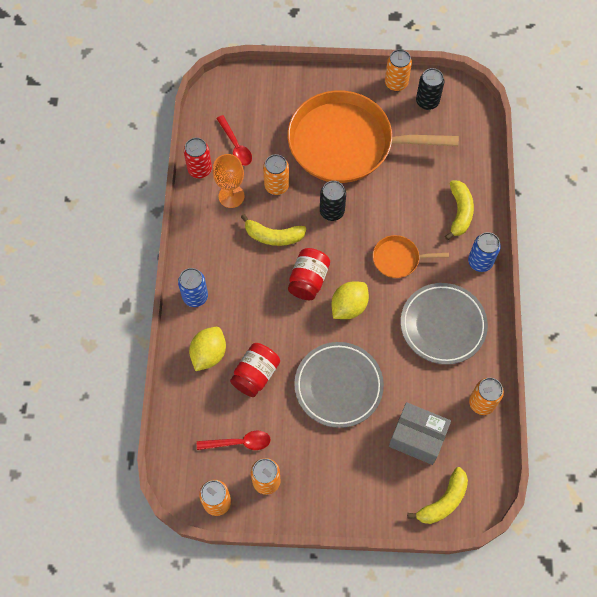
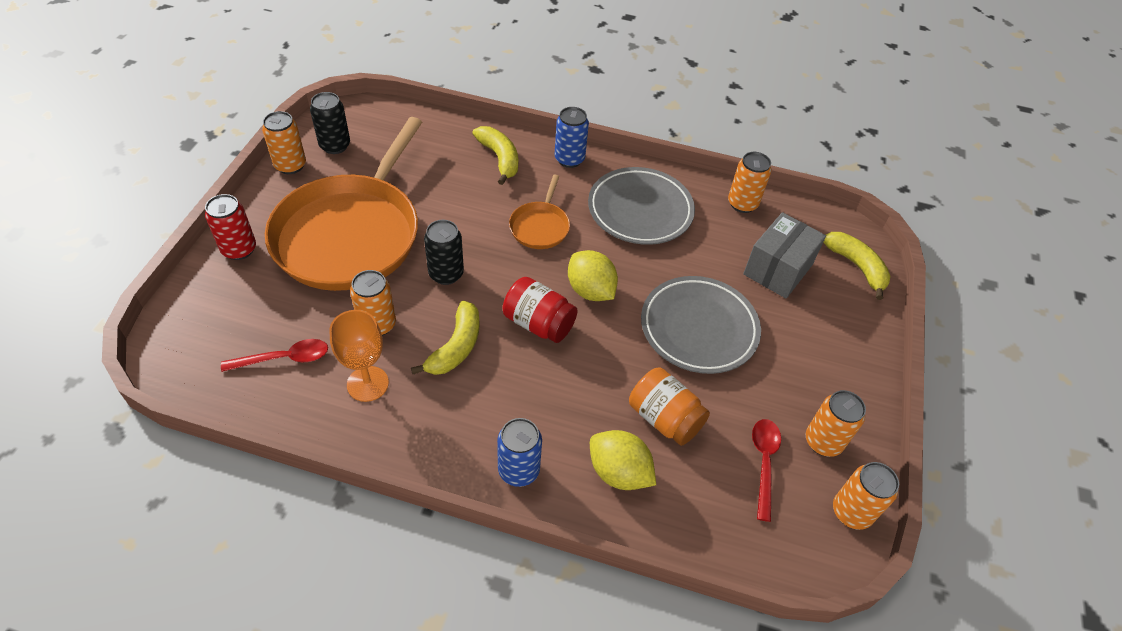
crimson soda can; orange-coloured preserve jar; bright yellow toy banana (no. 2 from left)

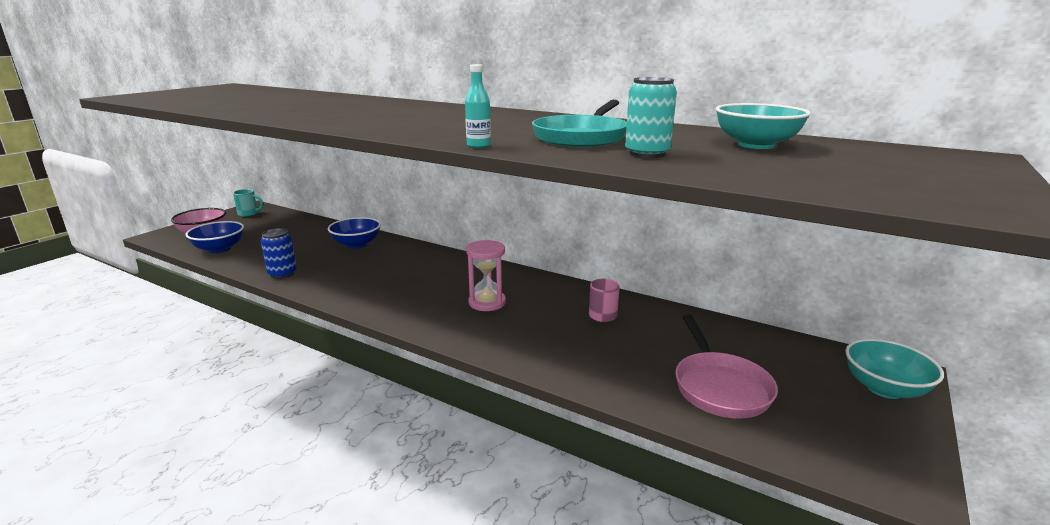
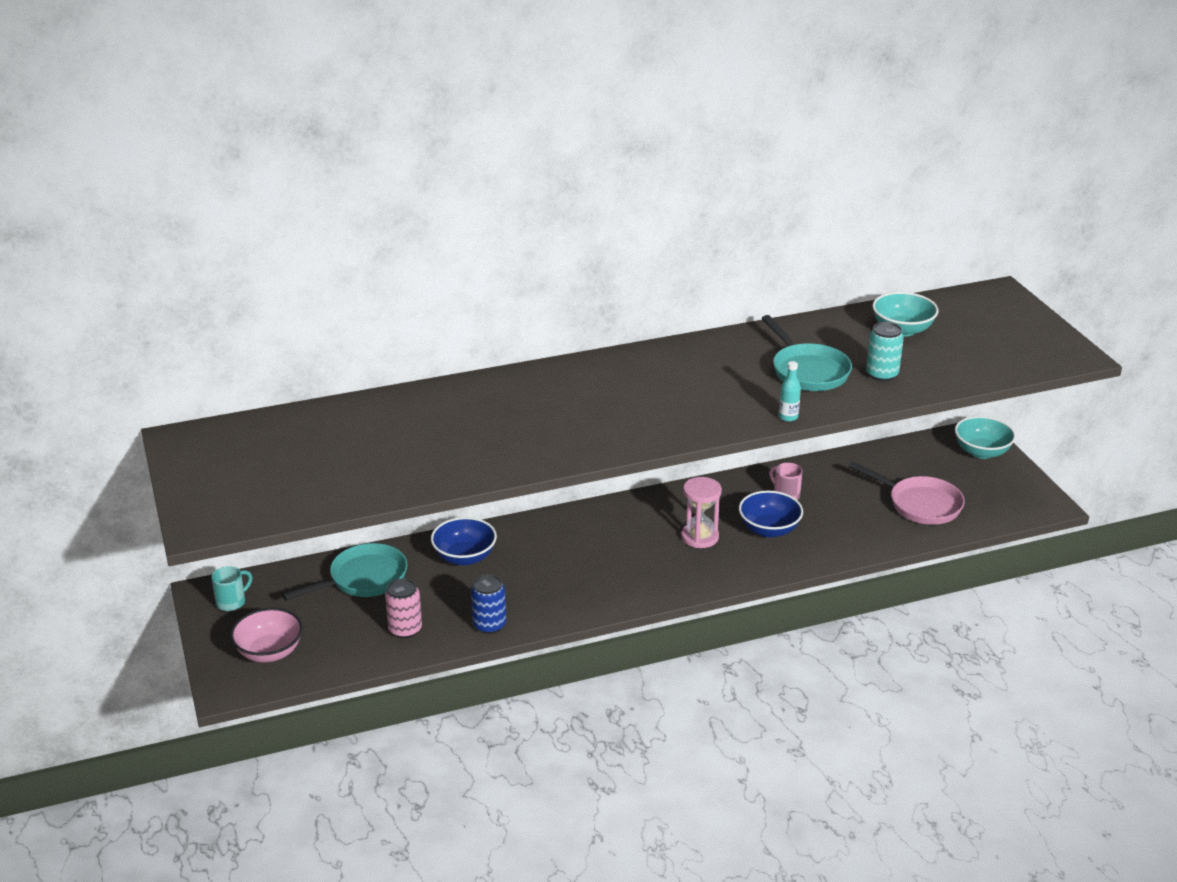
royal blue bowl (no. 2 from left); turquoise skillet (no. 1 from left); pink soda can

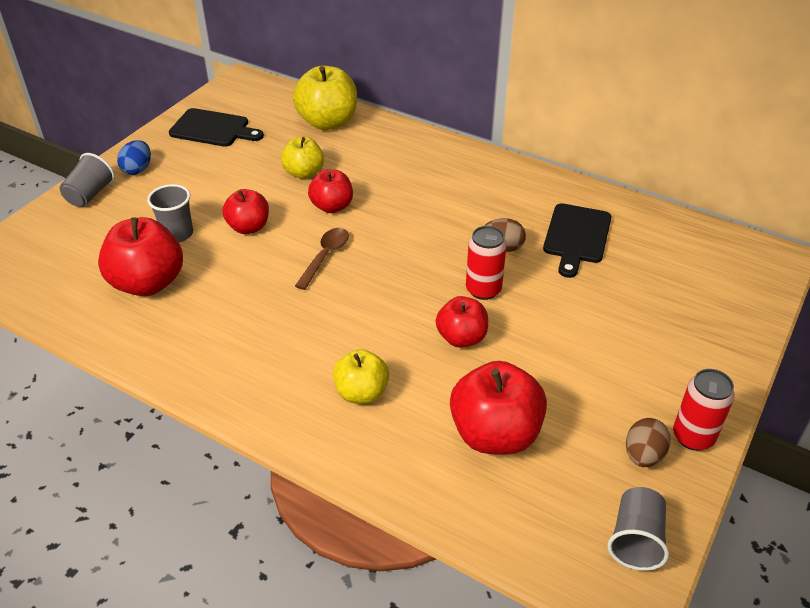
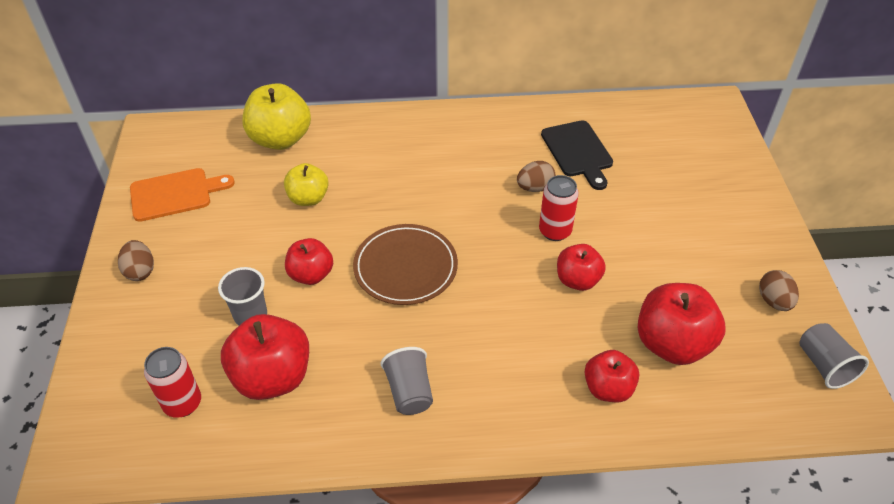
ash-grey cup (no. 2 from left); dark brown egg (no. 1 from left); orange-coloured chopping board; dark brown dinner plate; crimson toy apple (no. 4 from left); bright yellow toy apple (no. 3 from left in the first image); crimson soda can (no. 1 from left)

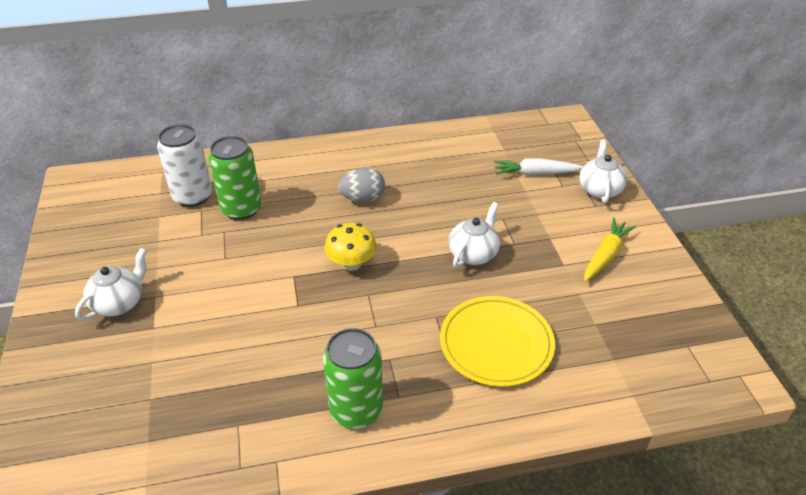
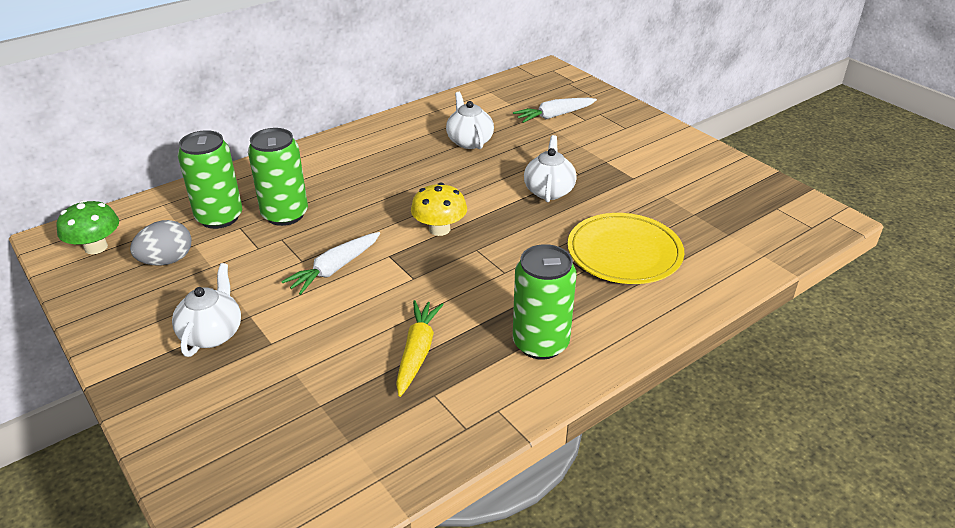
green soda can (no. 1 from left); ash-grey egg; snow-white teapot (no. 2 from left); bright yellow carrot; green mushroom; snow-white carrot (no. 1 from left)

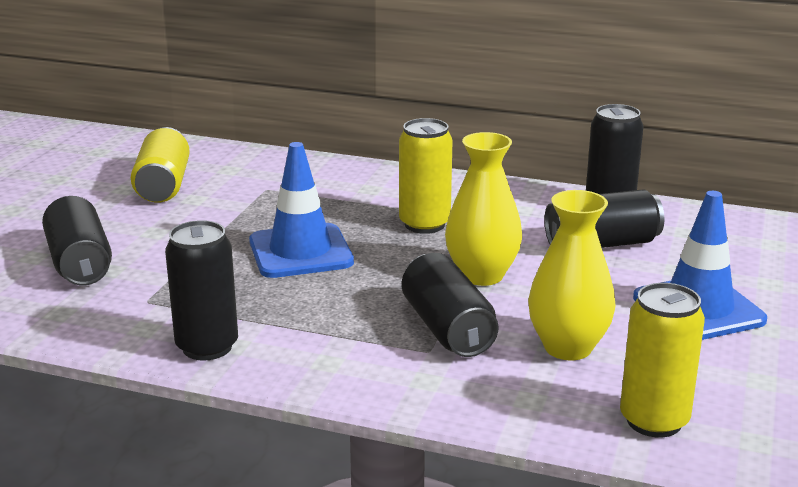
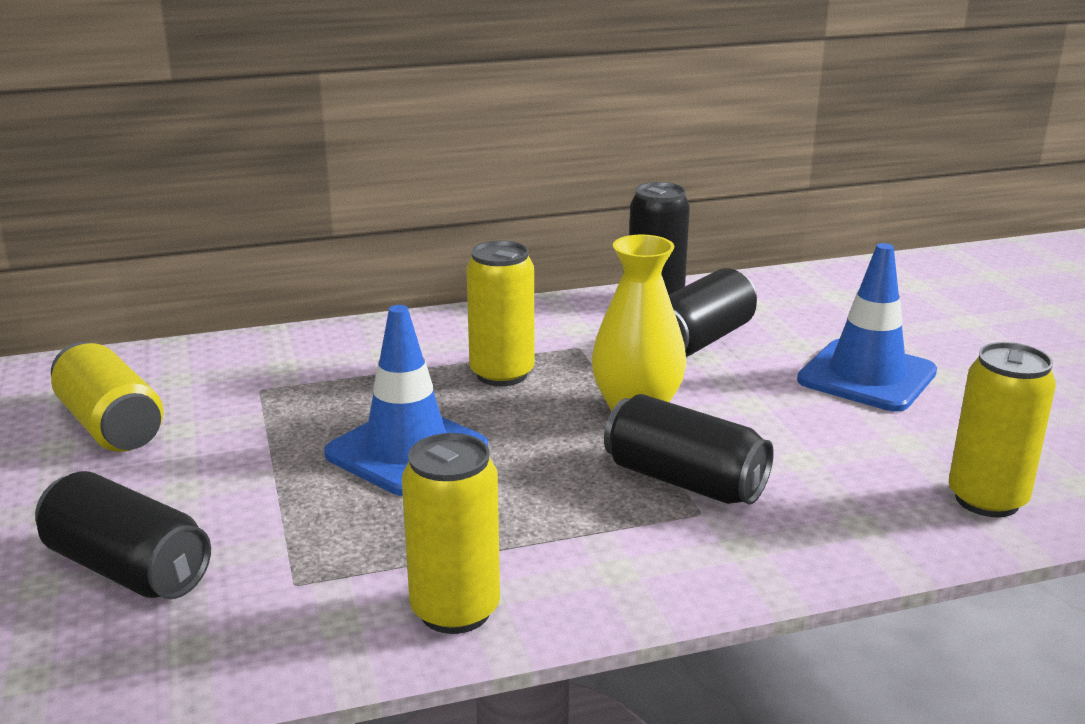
bright yellow soda can (no. 2 from left); bright yellow tall vase (no. 2 from left in the first image)

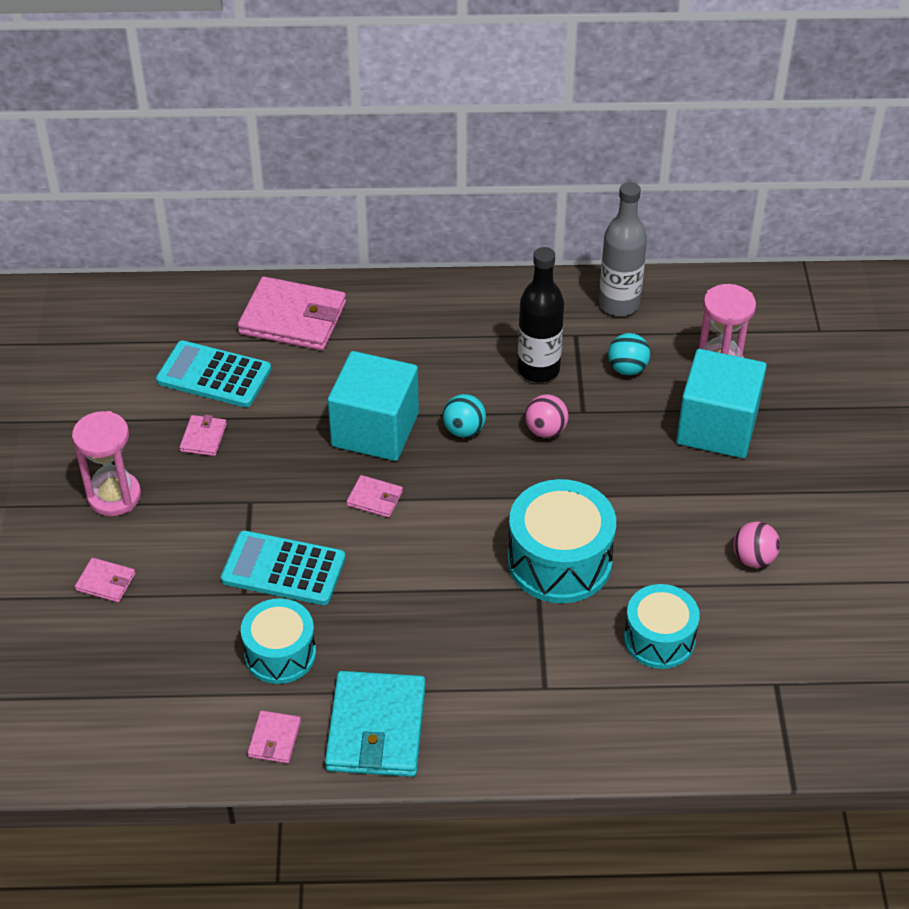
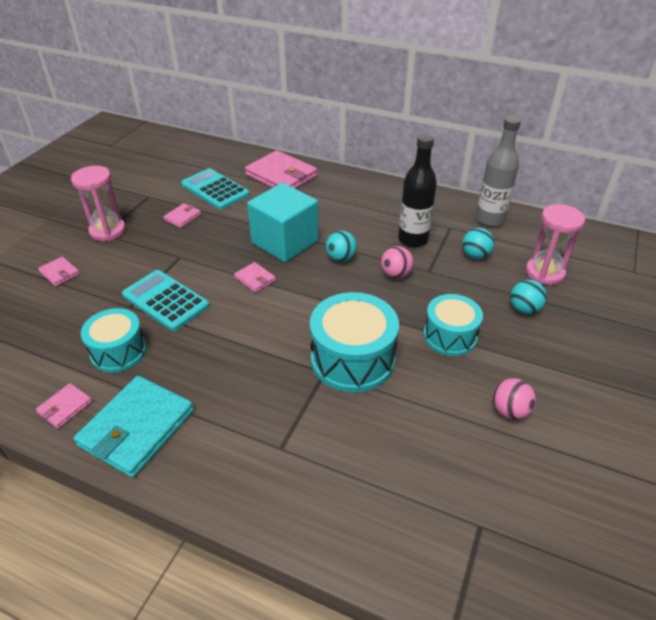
turquoise drum (no. 3 from left); turquoise play ball (no. 3 from left)

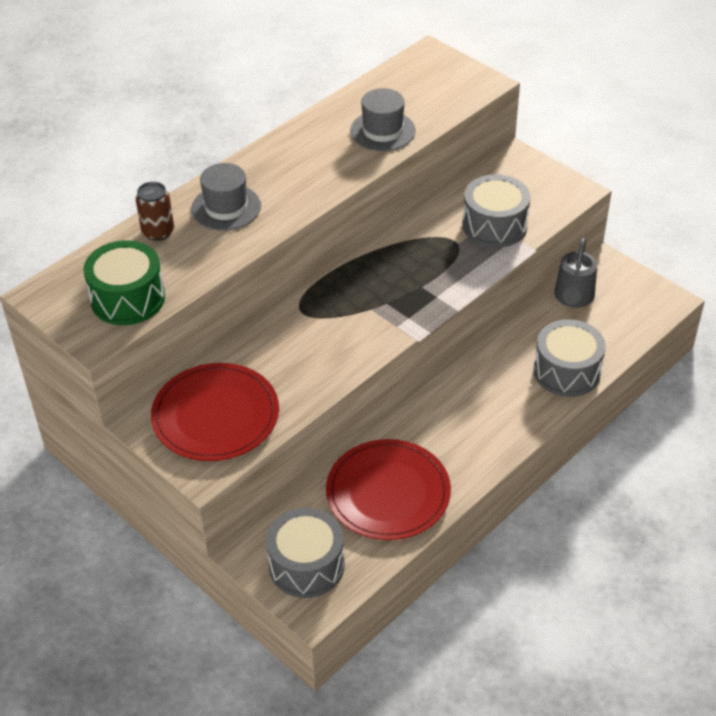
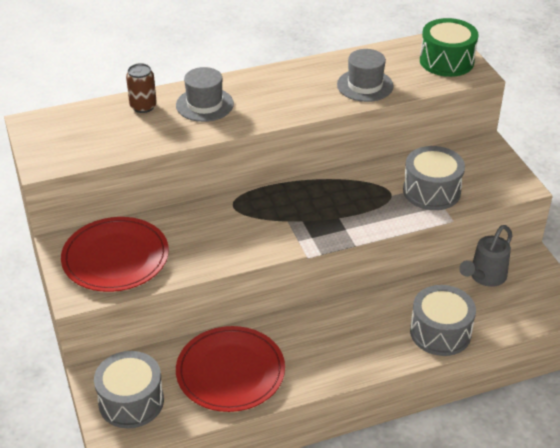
green drum

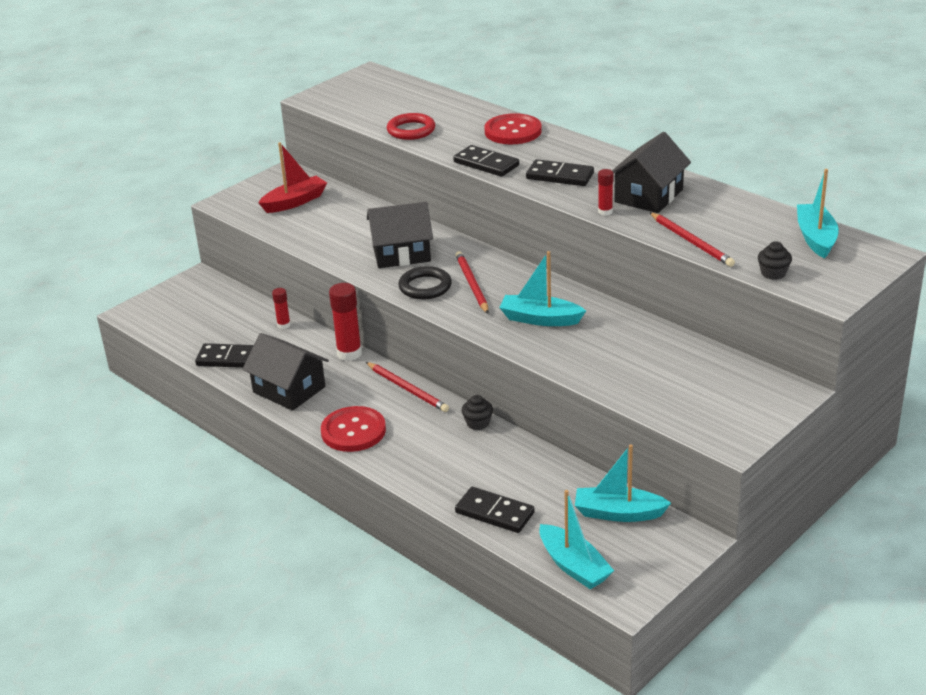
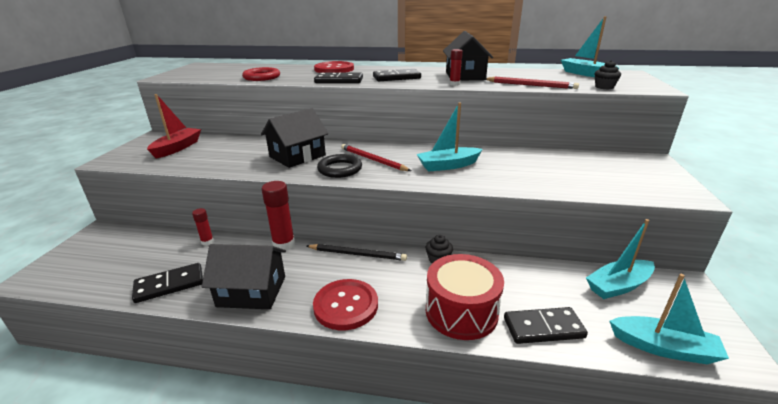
jet-black pencil; crimson drum

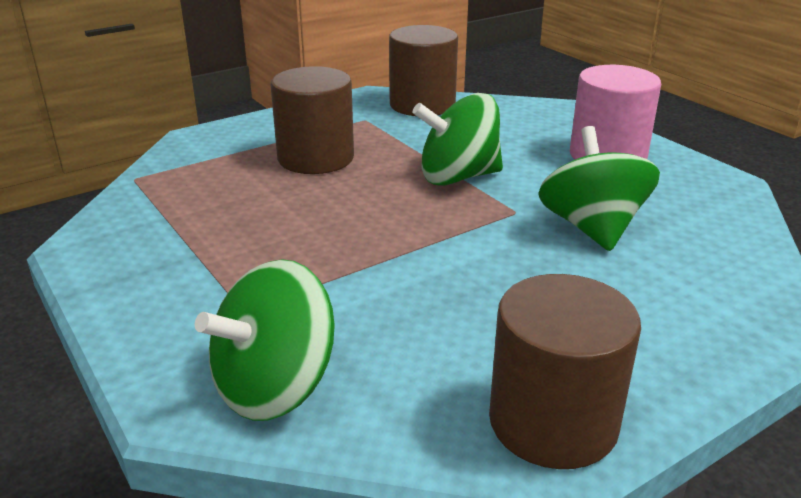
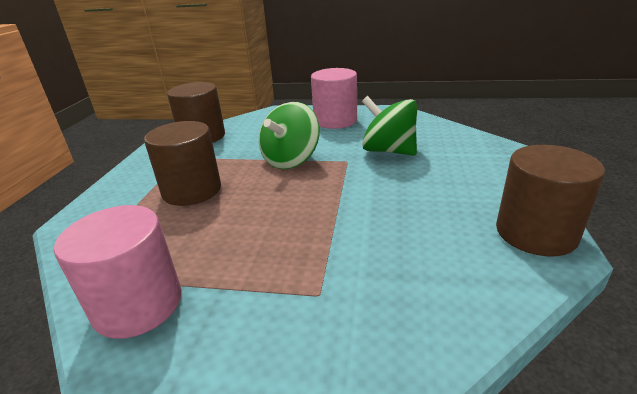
green toy top (no. 1 from left in the first image); pink solid cylinder (no. 1 from left)

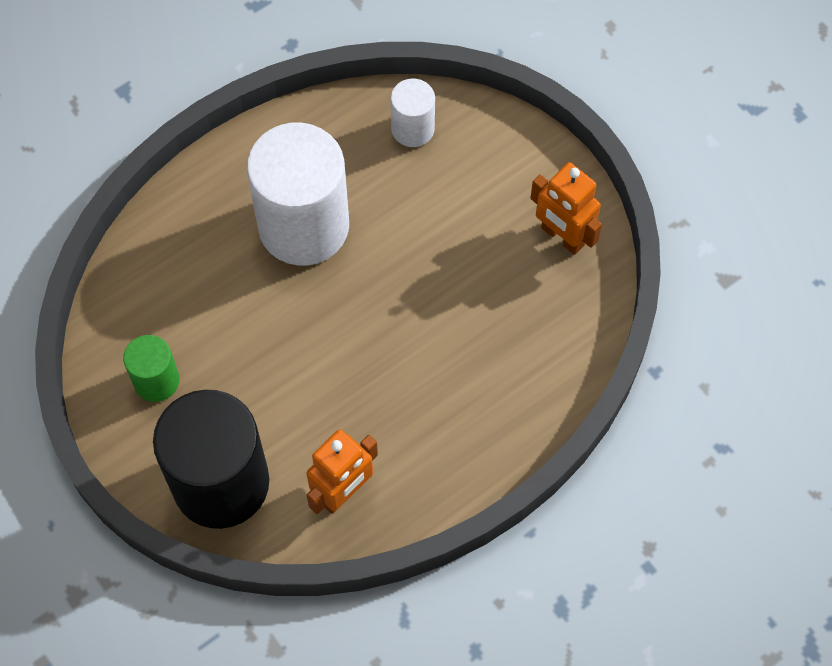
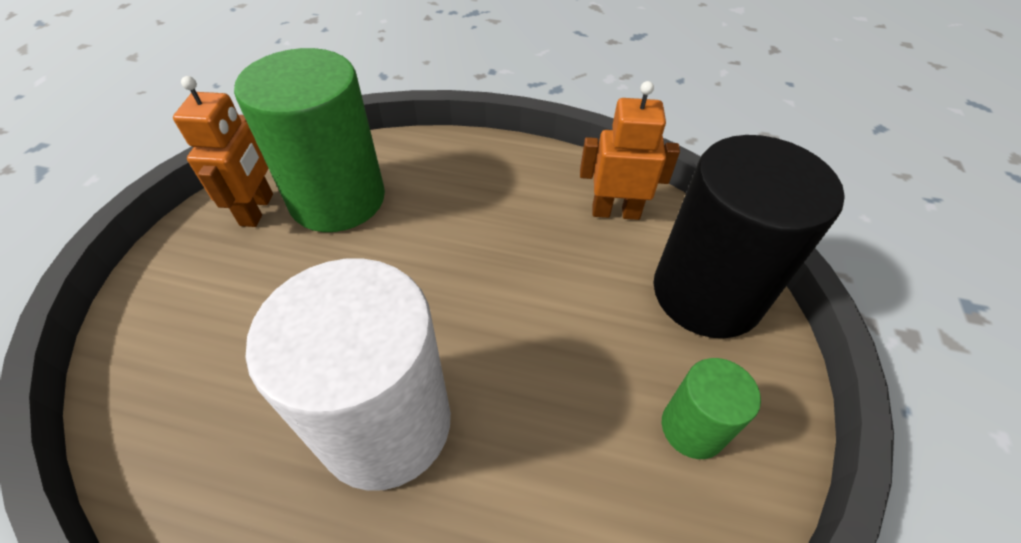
snow-white solid cylinder (no. 2 from left in the first image); green solid cylinder (no. 1 from left)

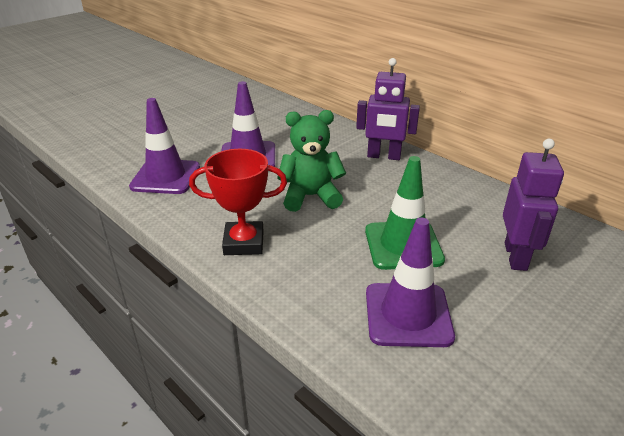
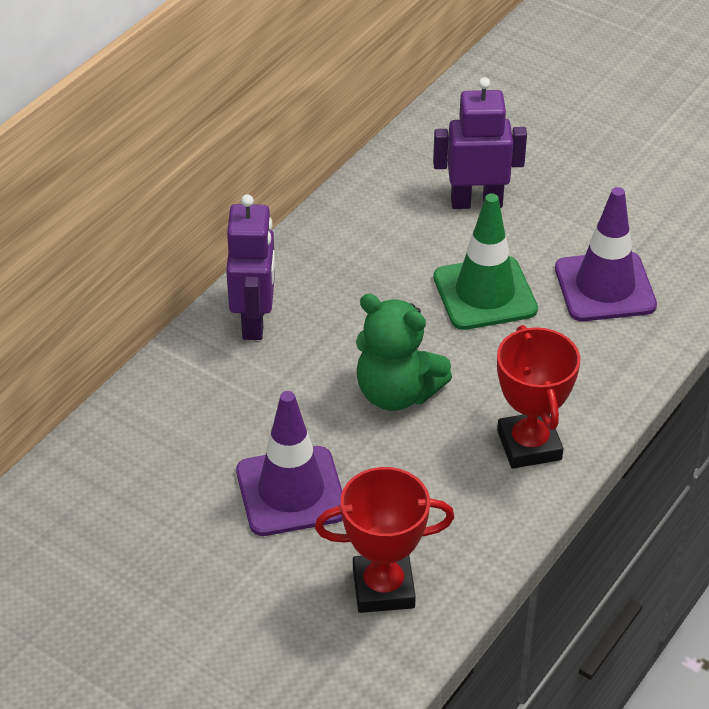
crimson prize cup (no. 1 from left); green teddy

